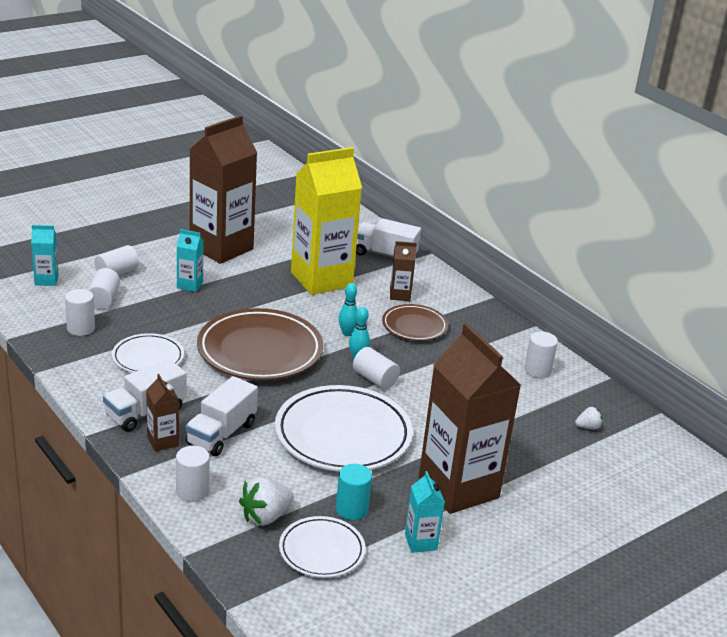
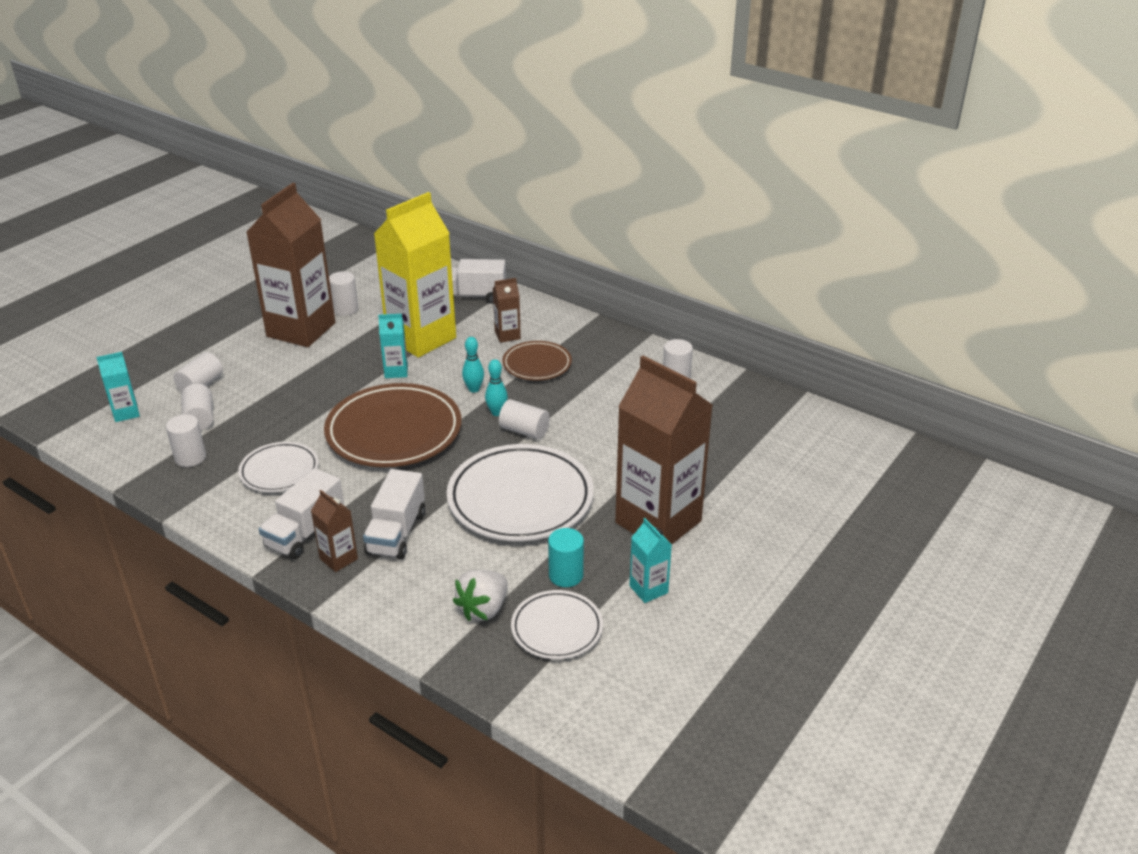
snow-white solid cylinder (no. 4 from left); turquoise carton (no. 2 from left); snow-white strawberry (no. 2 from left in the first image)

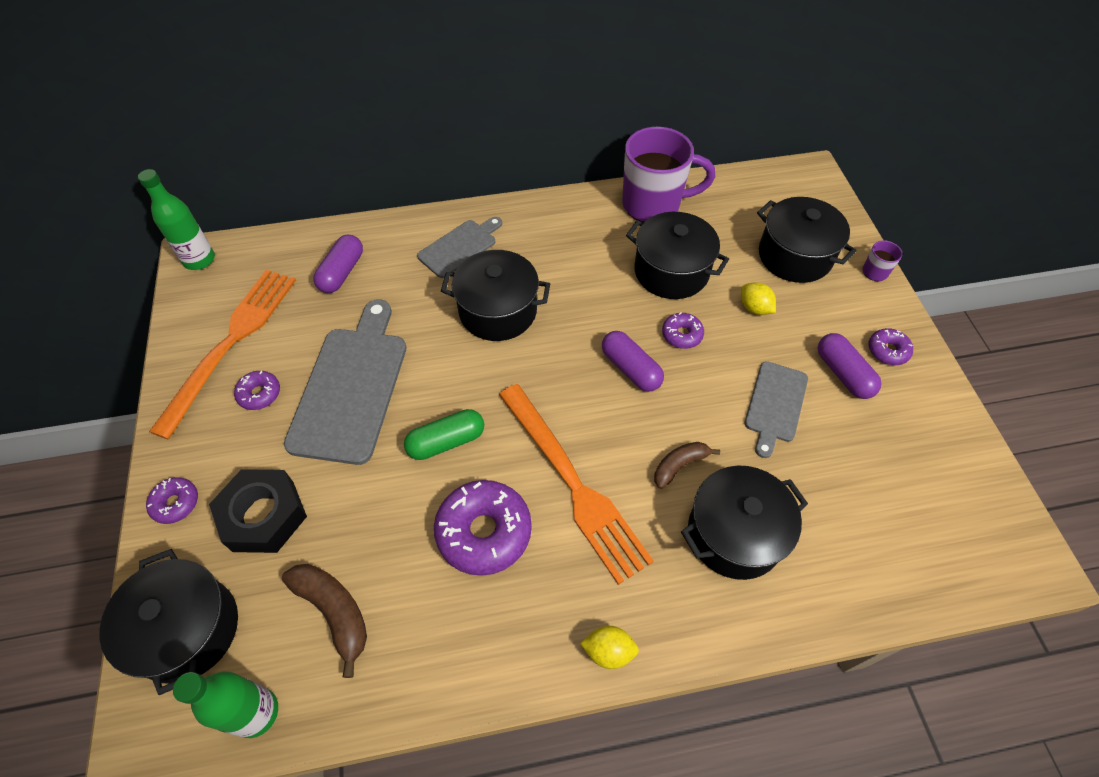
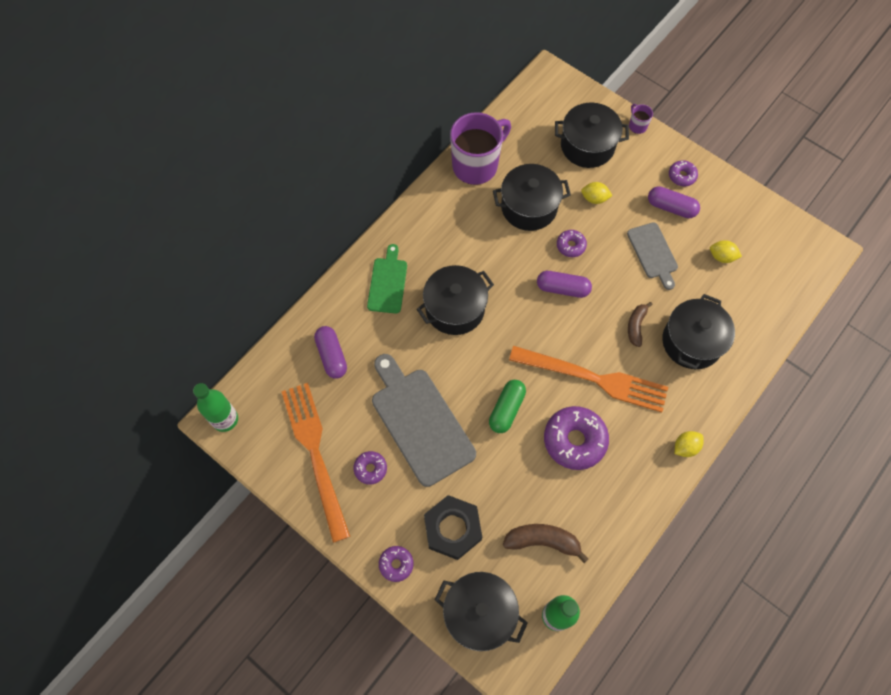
green chopping board; bright yellow toy lemon (no. 3 from left)

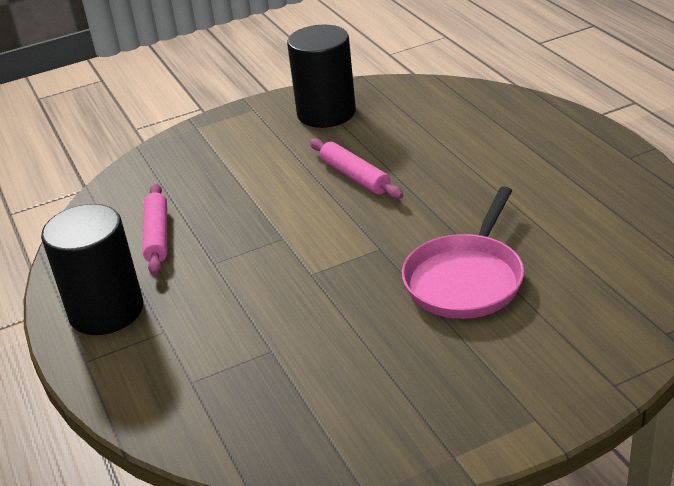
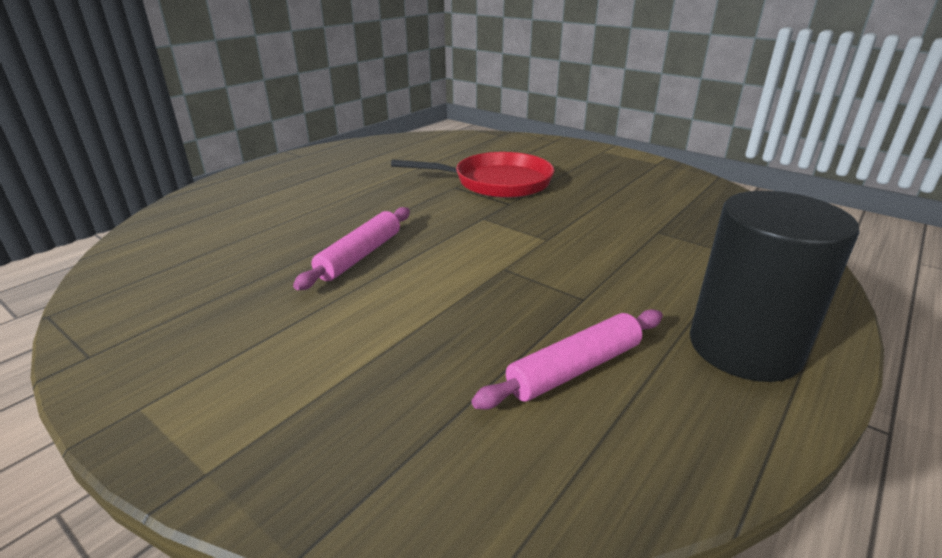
jet-black solid cylinder (no. 2 from left in the first image); crimson skillet

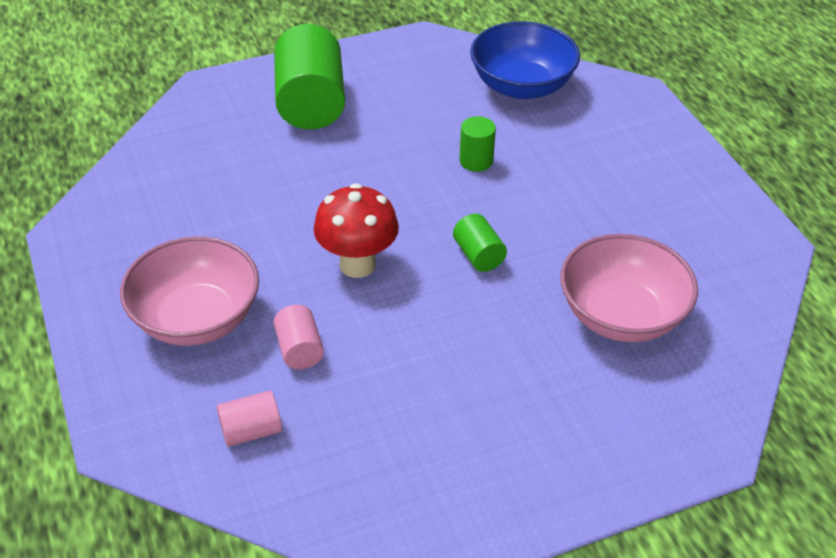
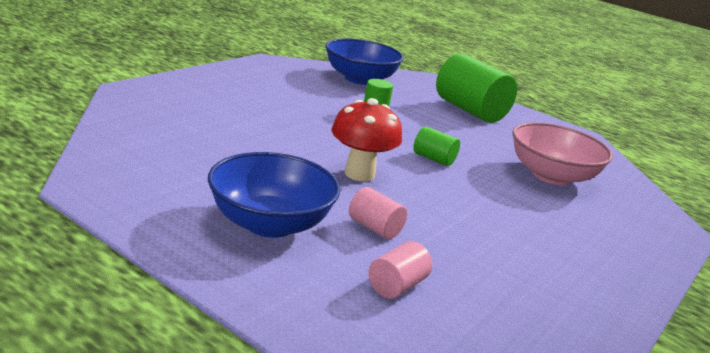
royal blue bowl (no. 1 from left); green solid cylinder (no. 3 from left)

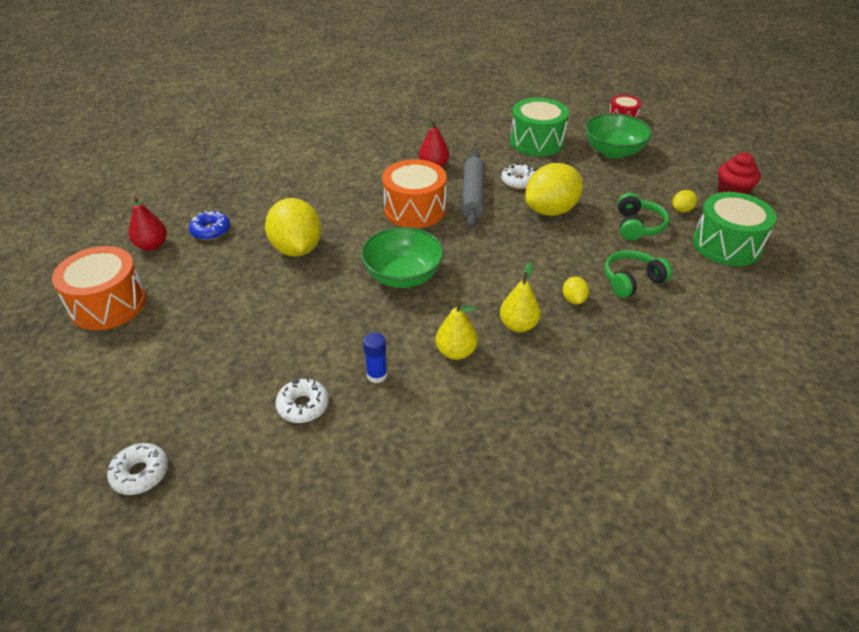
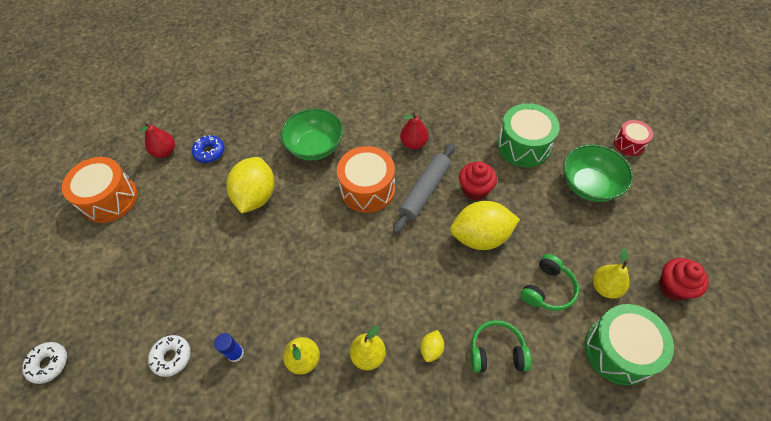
green bowl (no. 1 from left); crimson fairy cake (no. 1 from left); bright yellow toy pear (no. 3 from left)

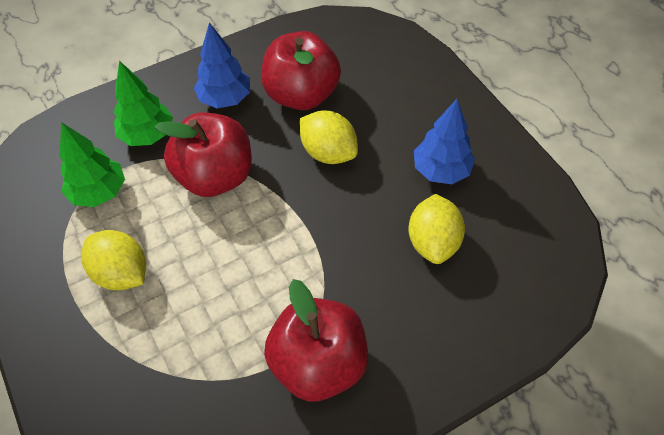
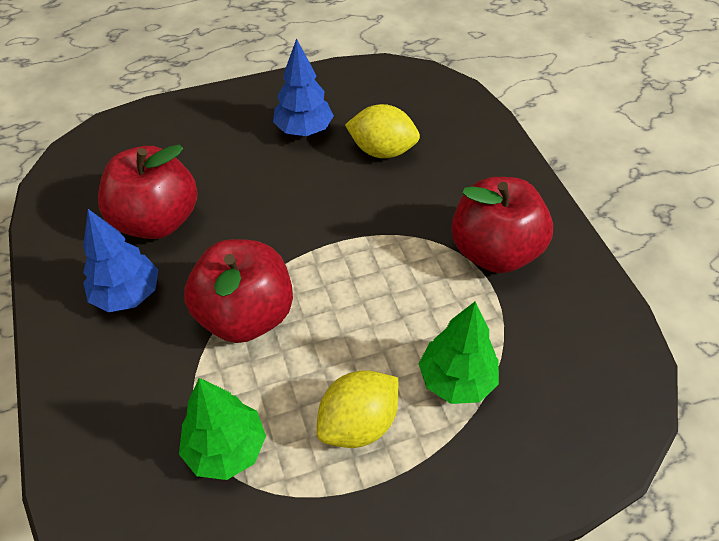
green tree (no. 2 from left); bright yellow toy lemon (no. 2 from left in the first image)

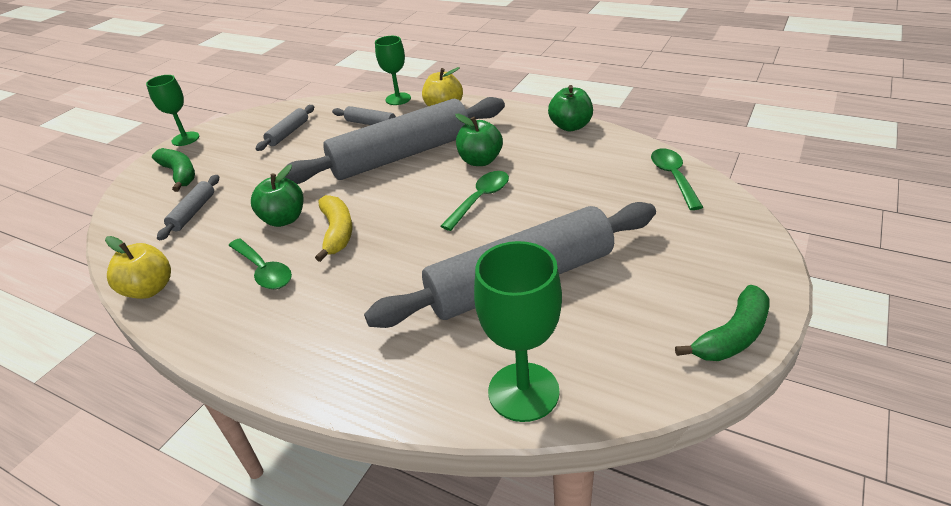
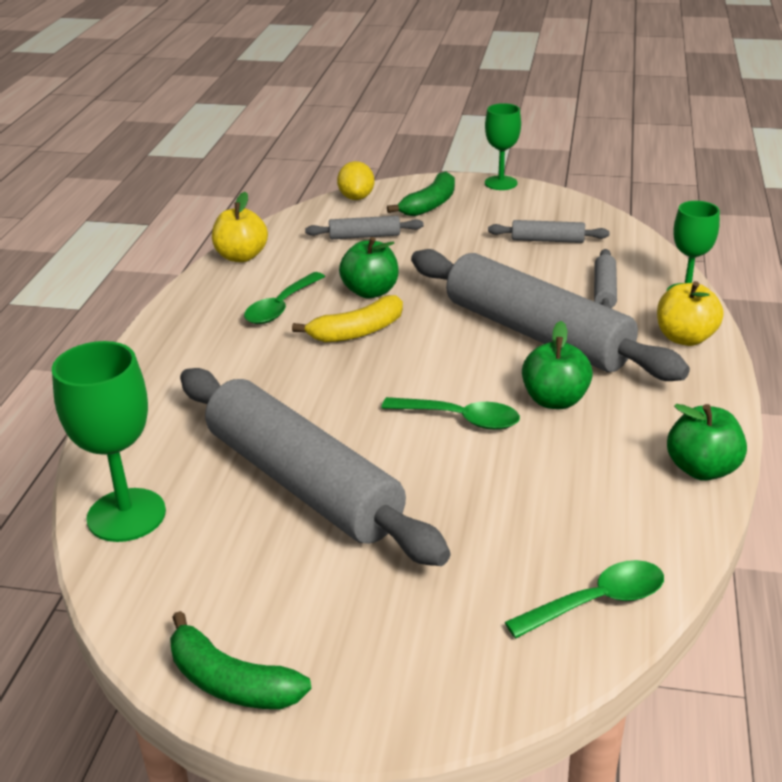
bright yellow toy lemon

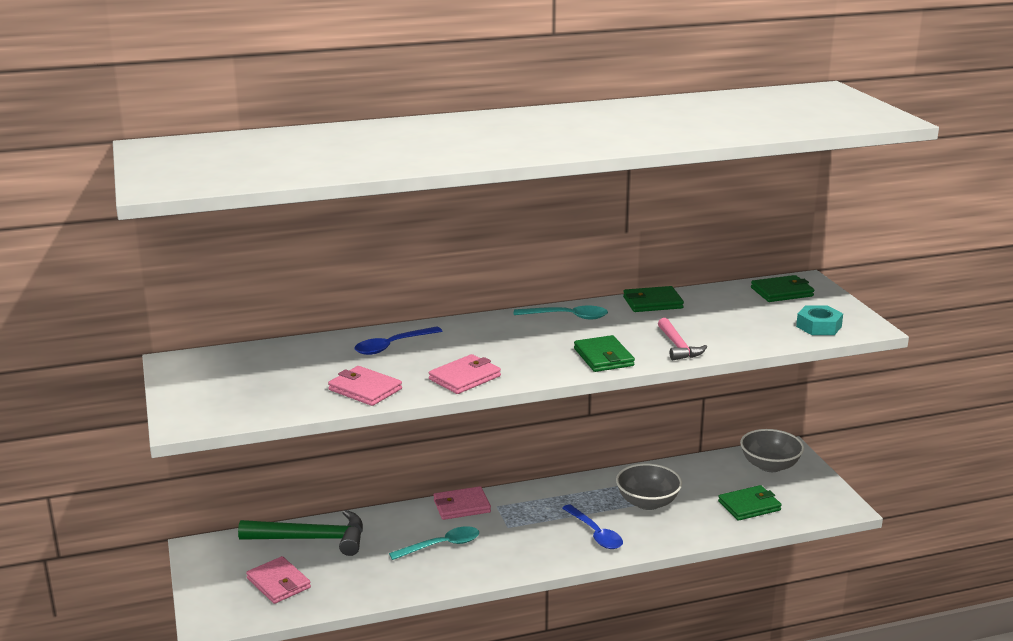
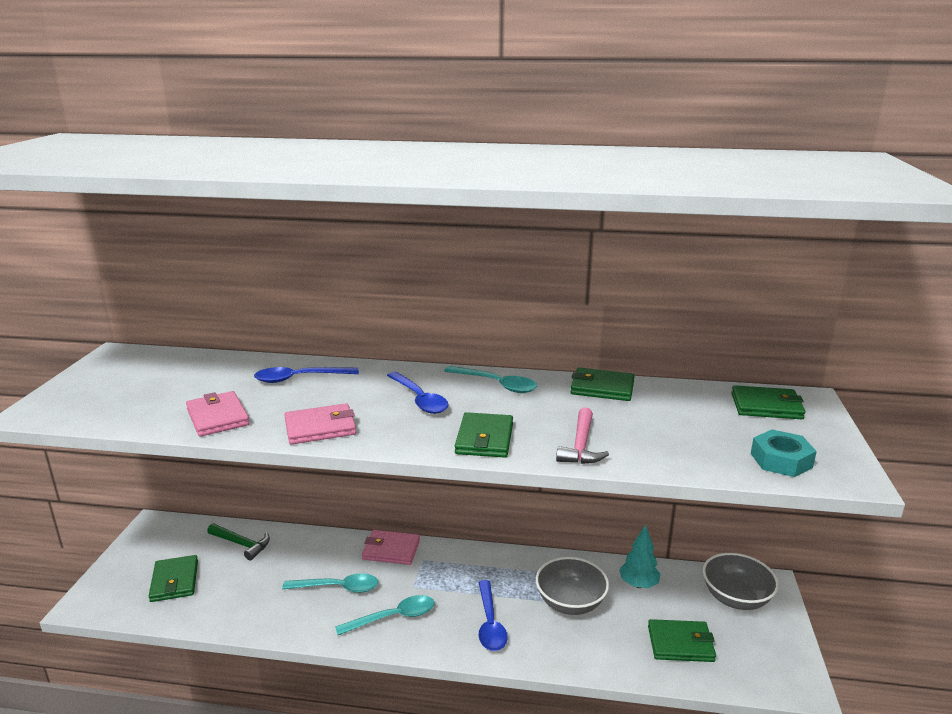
green hammer; green wallet (no. 1 from left); turquoise teaspoon (no. 2 from left); royal blue teaspoon (no. 2 from left); turquoise tree

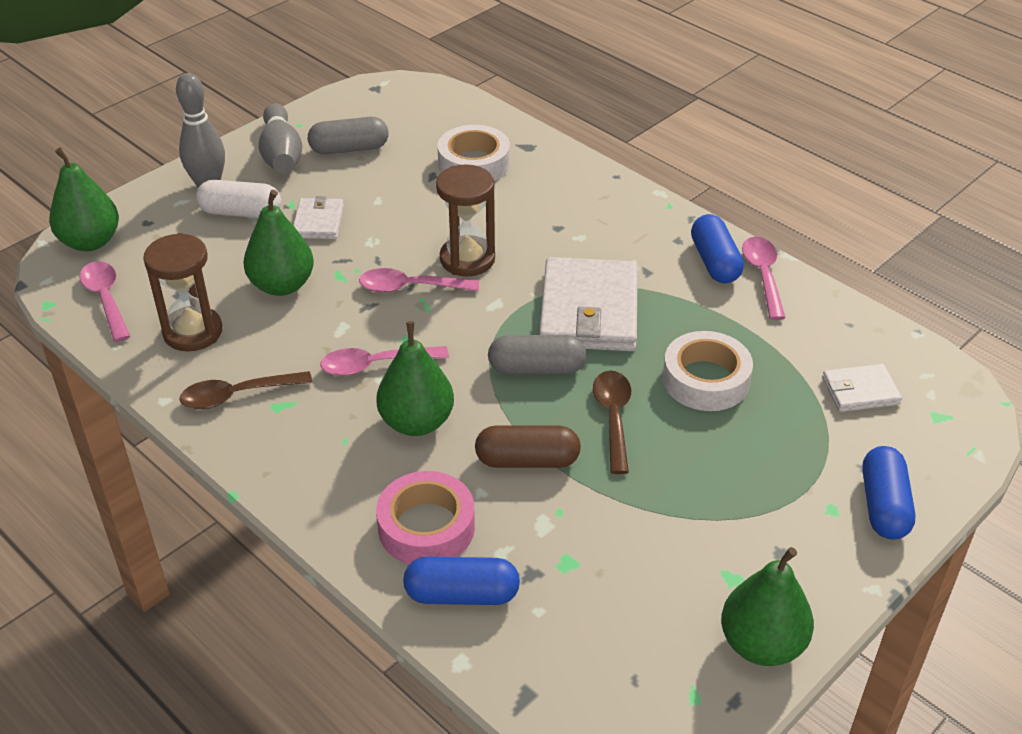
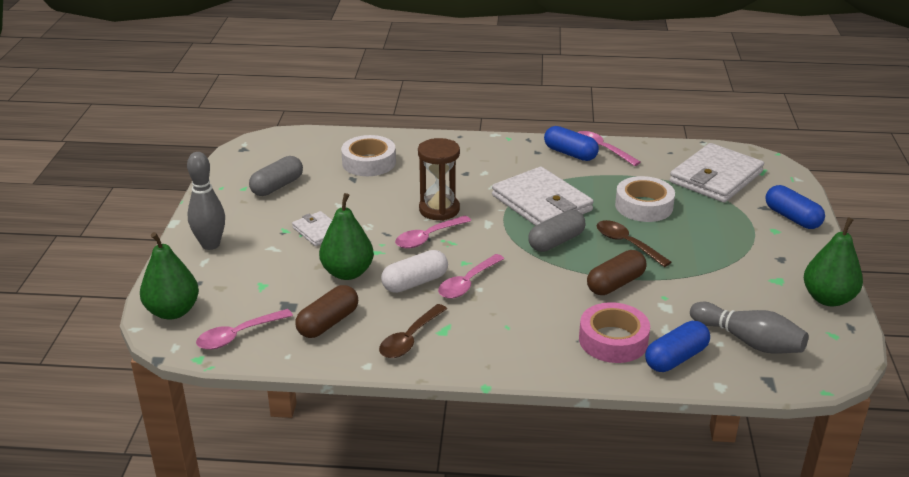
pink teaspoon (no. 1 from left); dark brown pill shape (no. 1 from left); snow-white pill shape; ash-grey bowling pin (no. 2 from left); green toy pear (no. 3 from left in the first image); snow-white wallet (no. 3 from left)

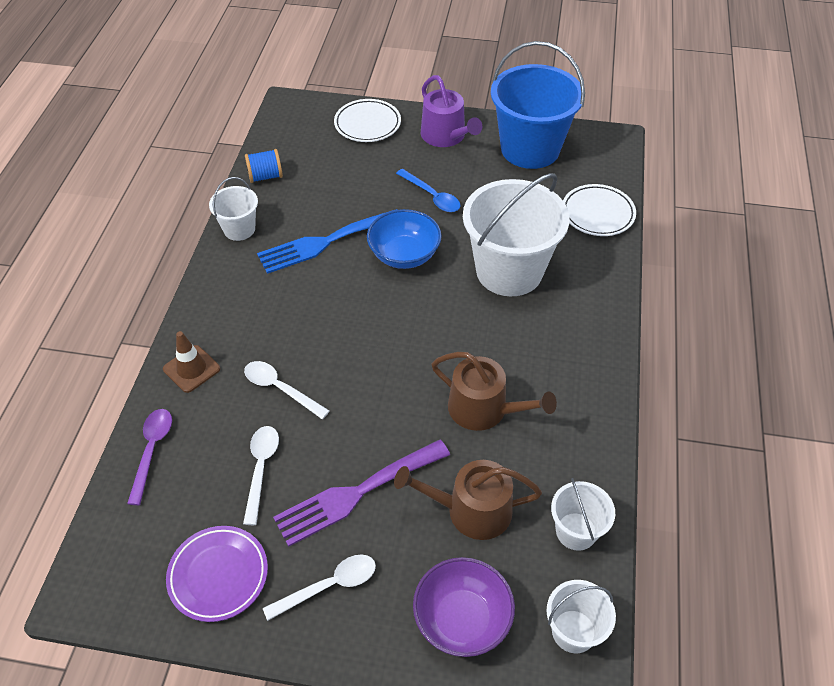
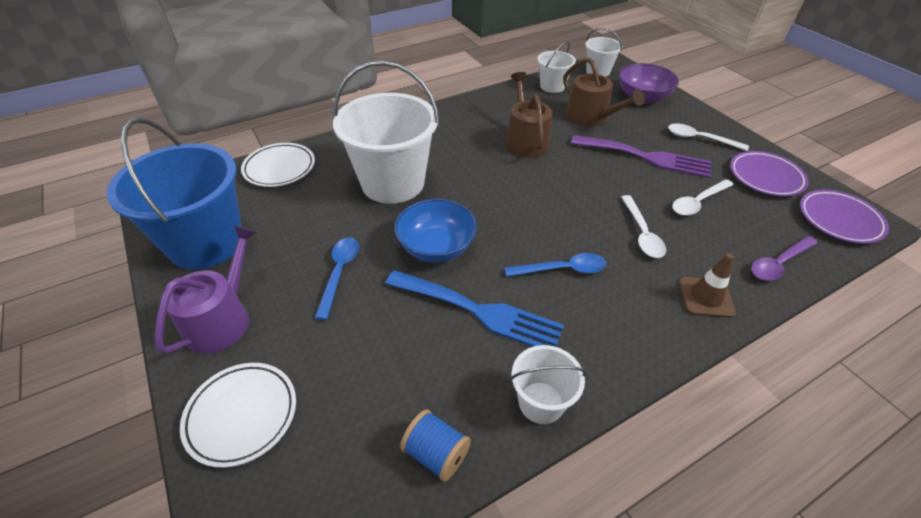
royal blue teaspoon (no. 2 from left); royal purple dinner plate (no. 2 from left)

